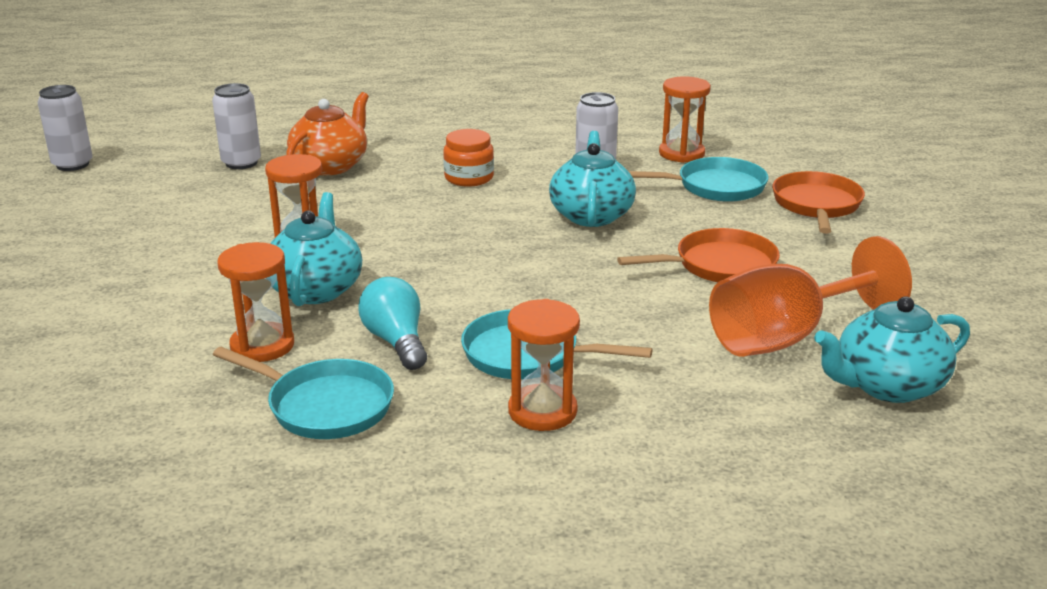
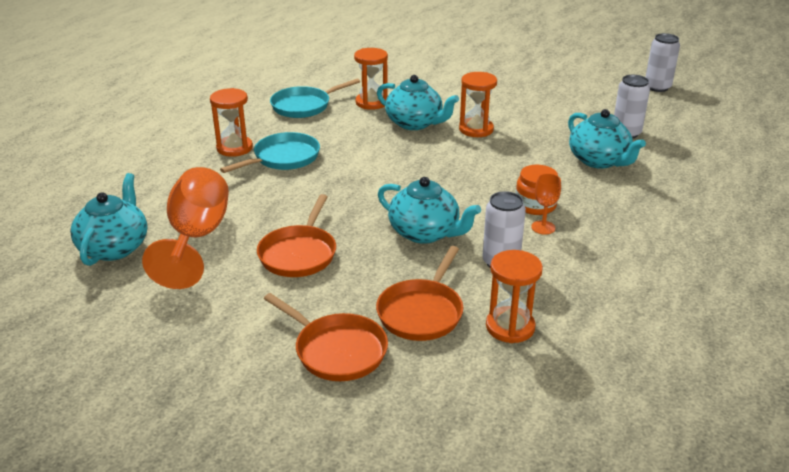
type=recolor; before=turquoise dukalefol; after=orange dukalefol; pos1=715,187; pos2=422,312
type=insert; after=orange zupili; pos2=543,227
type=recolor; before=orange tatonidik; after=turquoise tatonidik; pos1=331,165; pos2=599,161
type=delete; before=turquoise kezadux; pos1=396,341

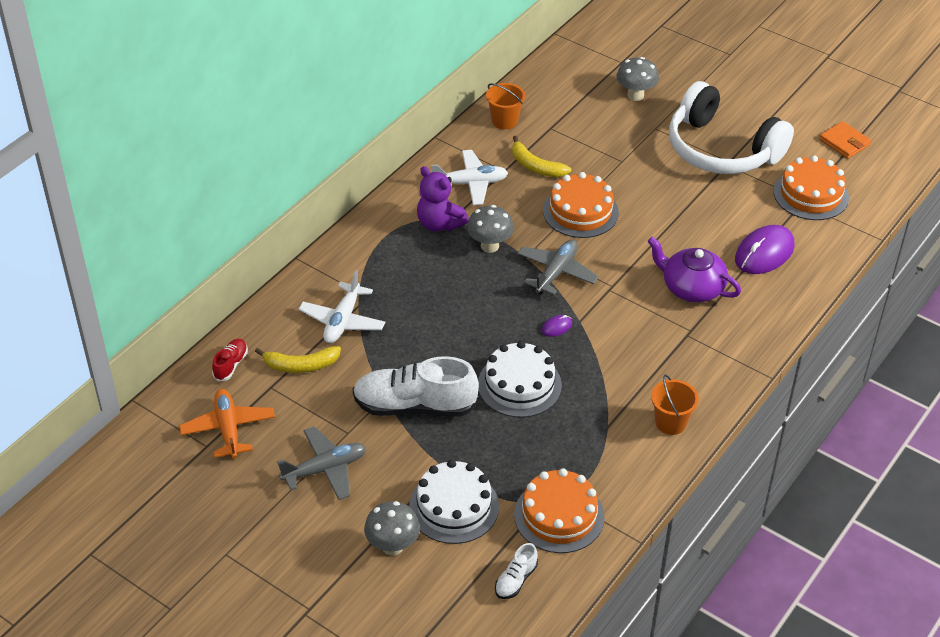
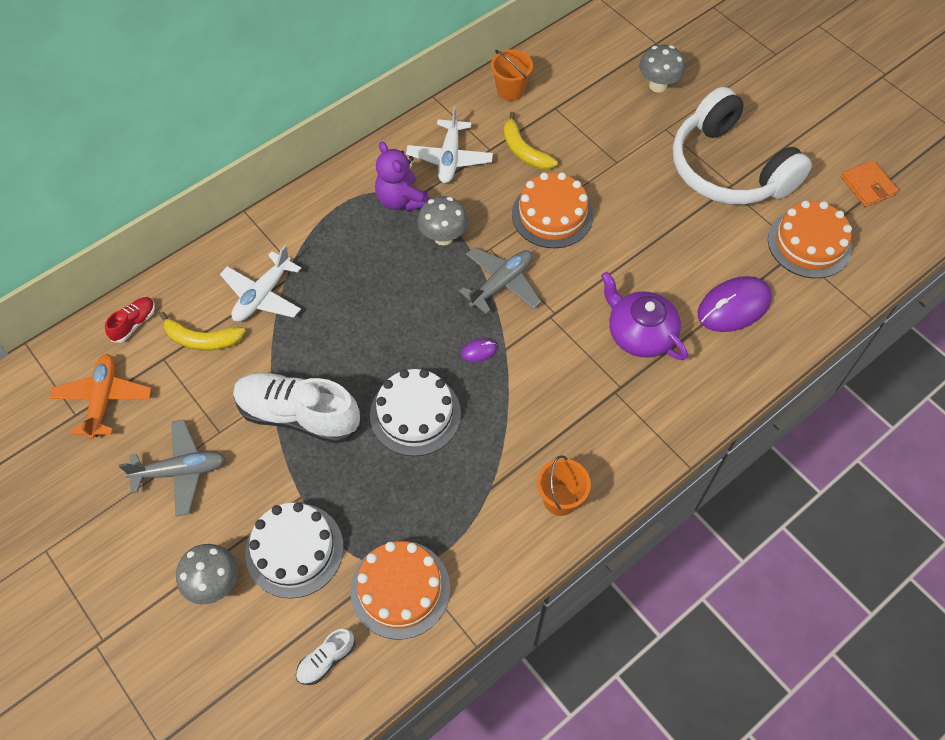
type=rotate; before=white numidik; pos1=470,183; pos2=449,158; turn=90

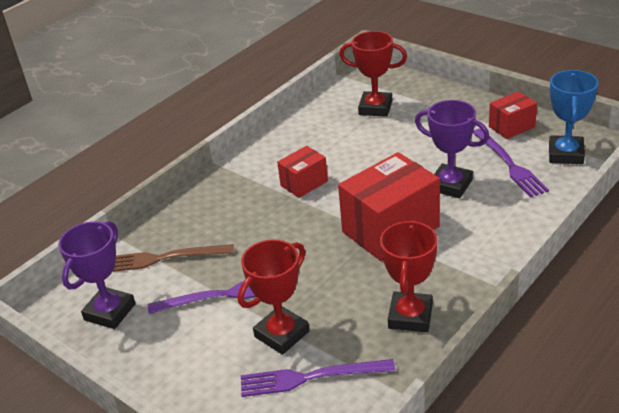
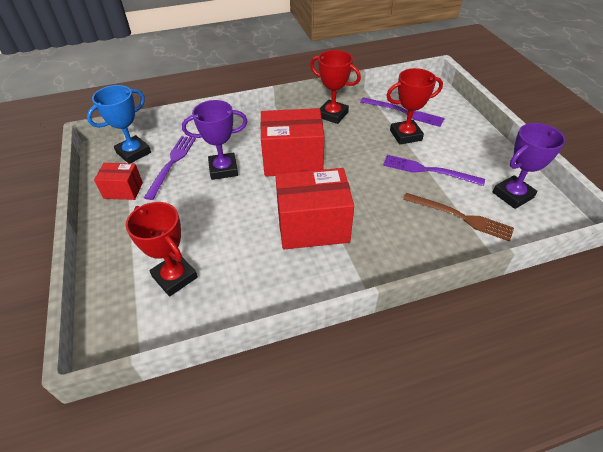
type=rotate; before=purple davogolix; pos1=450,185; pos2=223,169; turn=-75
type=resize; before=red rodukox; pos1=304,183; pos2=313,226; scale=1.88
type=rotate; before=red davogolix; pos1=410,316; pos2=332,115; turn=75

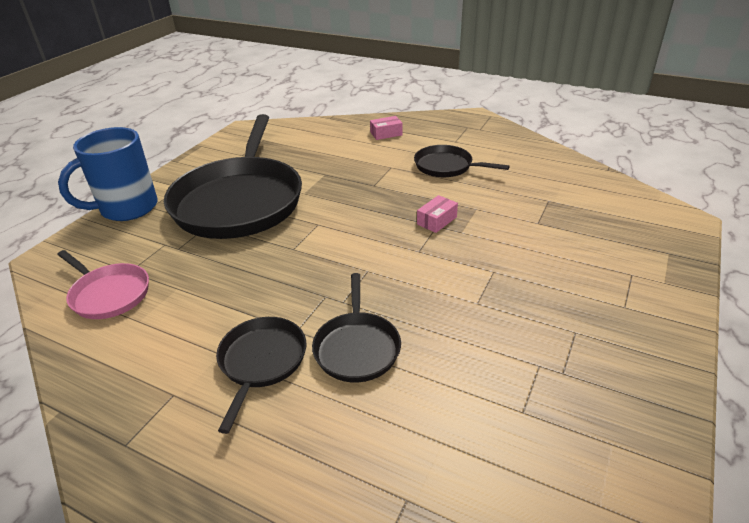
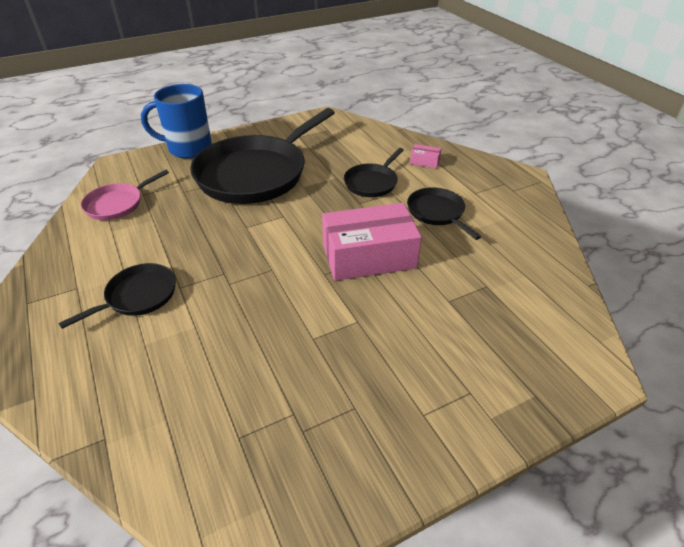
type=rotate; before=pink dukalefol; pos1=109,294; pos2=117,204; turn=60
type=resize; before=pink rodukox; pos1=437,220; pos2=369,256; scale=2.46
type=move; before=black dukalefol; pos1=357,348; pos2=372,183

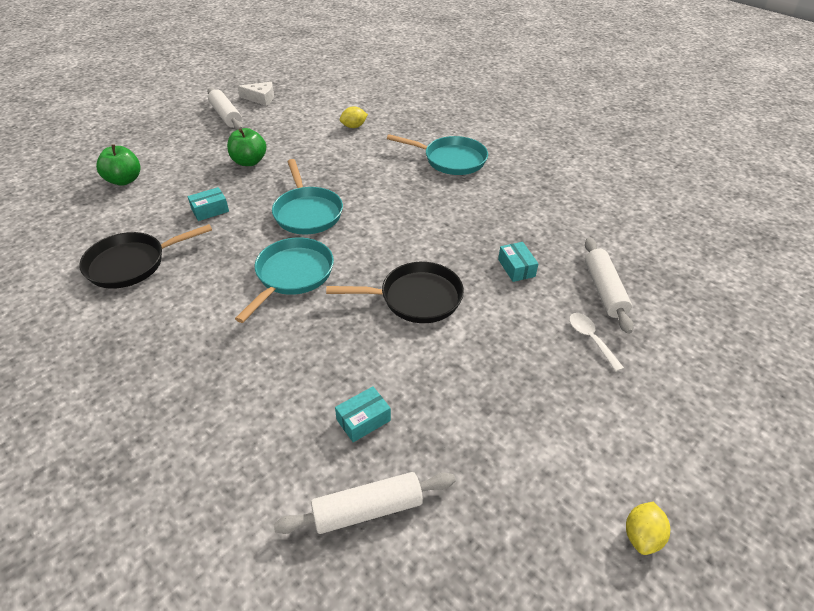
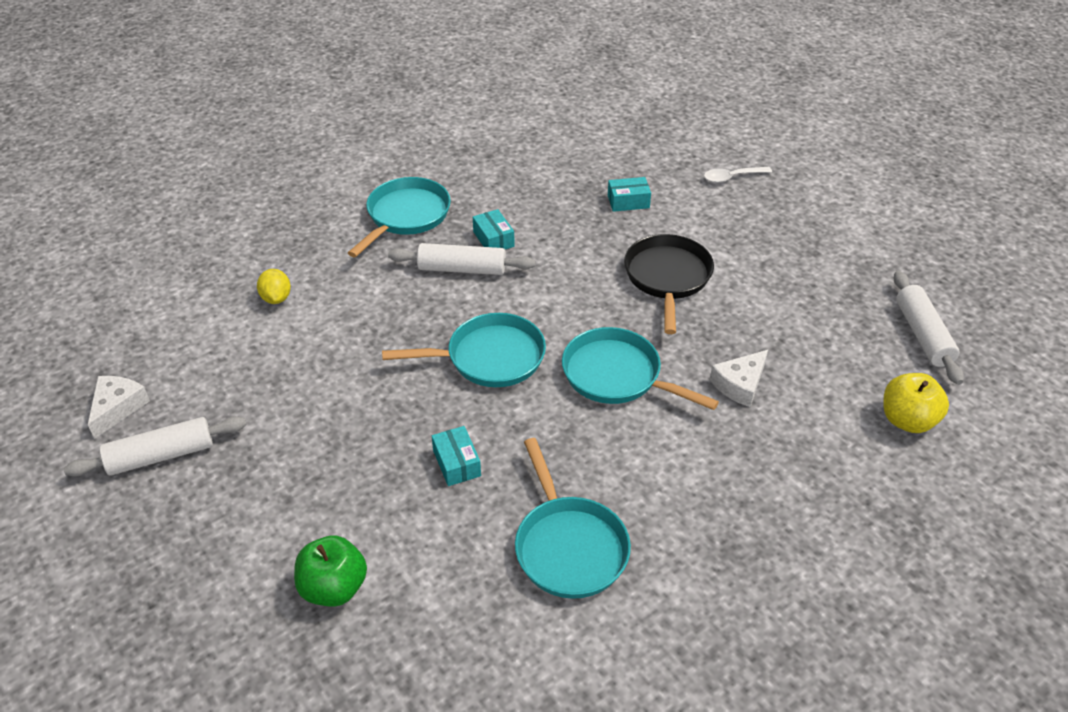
type=move; before=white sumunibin; pos1=604,290; pos2=462,269
type=move; before=turquoise rodukox; pos1=363,420; pos2=493,239
type=recolor; before=black dukalefol; after=turquoise dukalefol; pos1=132,264; pos2=568,546
type=insert; after=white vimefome; pos2=740,384
type=insert; after=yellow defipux; pos2=907,420
type=delete; before=green defipux; pos1=249,162
type=delete; before=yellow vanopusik; pos1=641,536

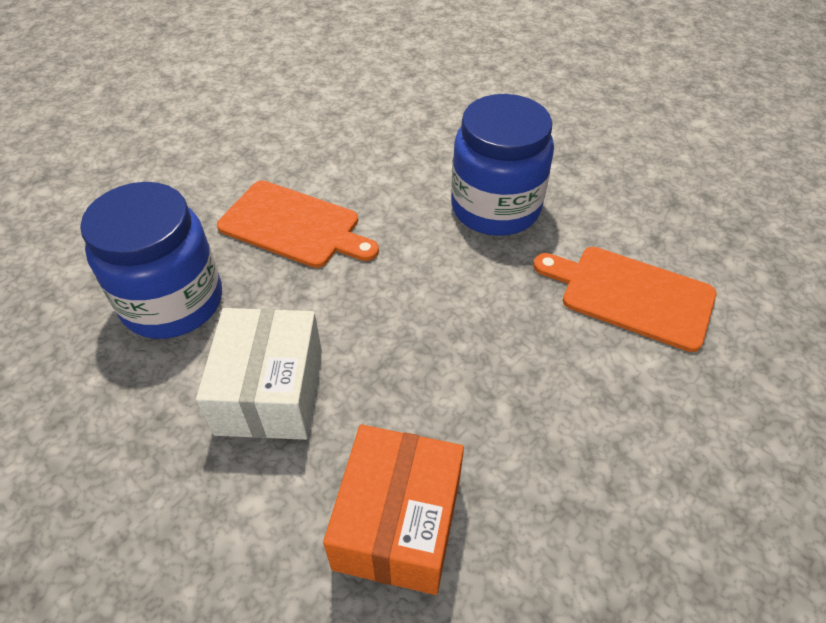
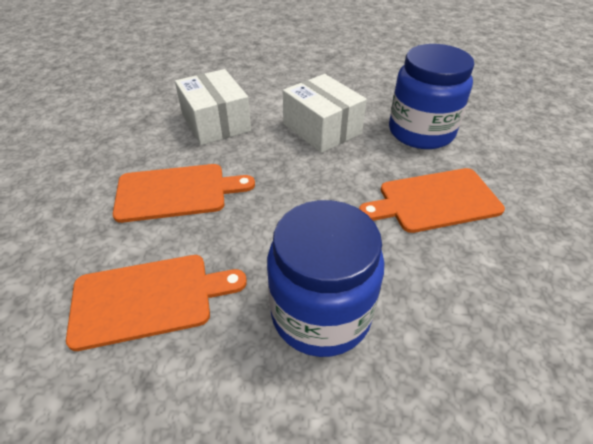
type=insert; after=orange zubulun; pos2=176,192
type=recolor; before=orange rodukox; after=white rodukox; pos1=398,522; pos2=215,123

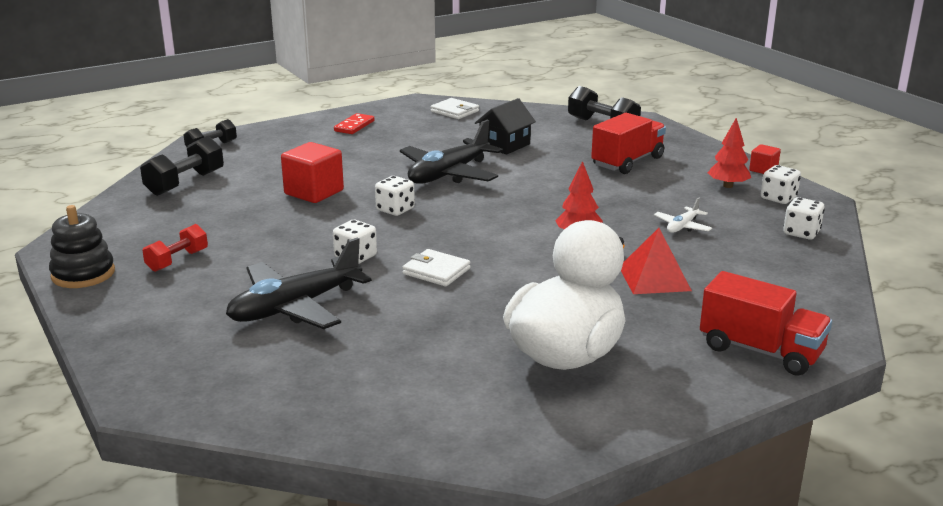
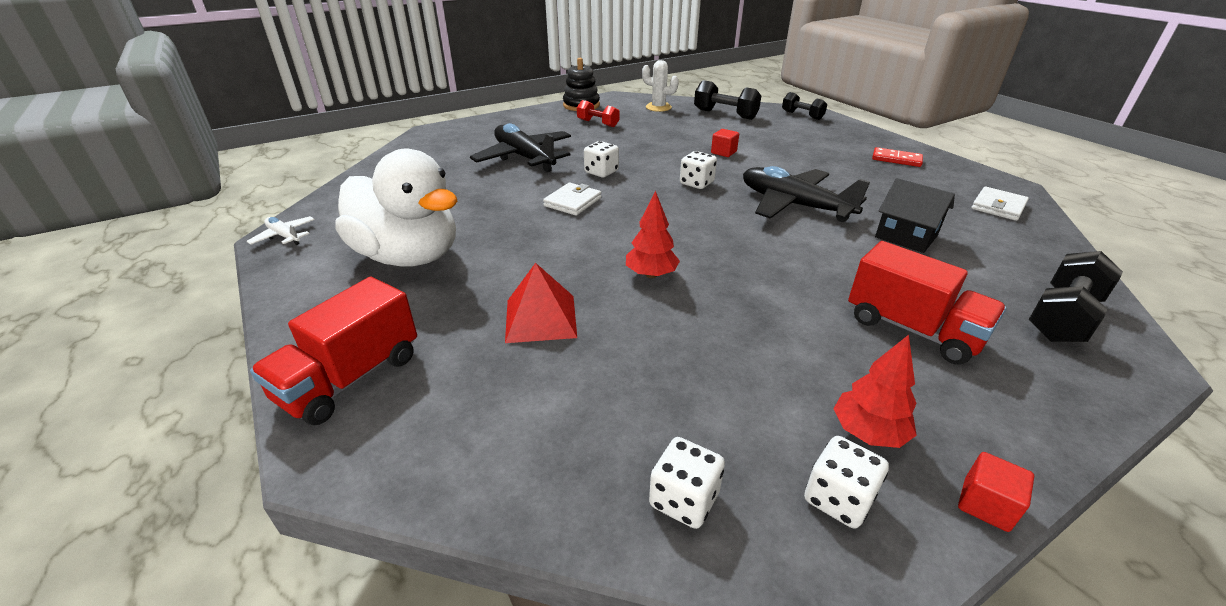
type=move; before=white numidik; pos1=682,226; pos2=284,236
type=insert; after=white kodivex; pos2=658,107
type=resize; before=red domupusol; pos1=314,192; pos2=723,152; scale=0.53

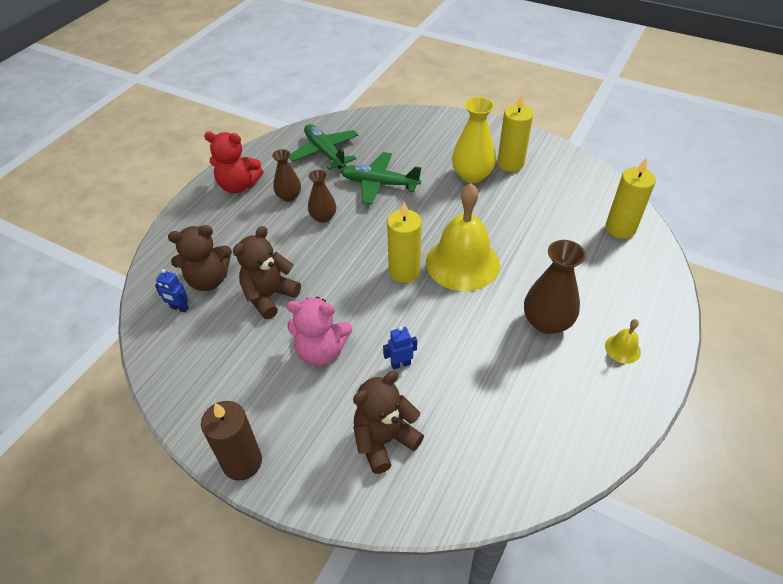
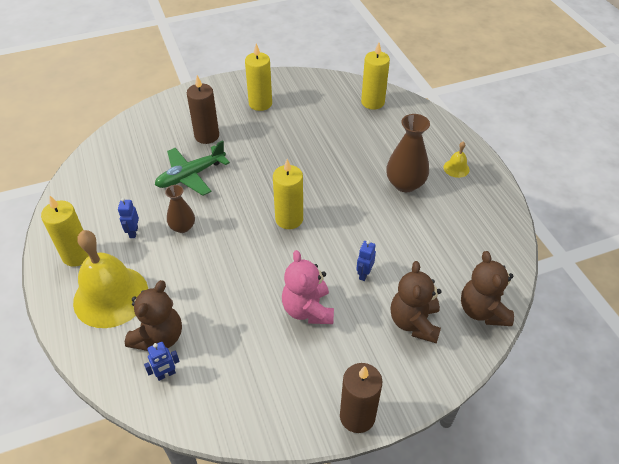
type=replace; before=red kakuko; after=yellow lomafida; pos1=238,185; pos2=77,255
type=move; before=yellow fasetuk; pos1=462,263; pos2=111,296
type=replace; before=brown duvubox; after=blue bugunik; pos1=289,196; pos2=133,232
type=insert; after=brown lomafida; pos2=207,136
type=rotate; before=pink kakuko; pos1=321,351; pos2=308,309; turn=120
type=move; before=brown kakuko; pos1=269,296; pos2=482,310
type=delete; before=green numidik; pos1=325,152
type=delete; before=yellow duvubox; pos1=472,175

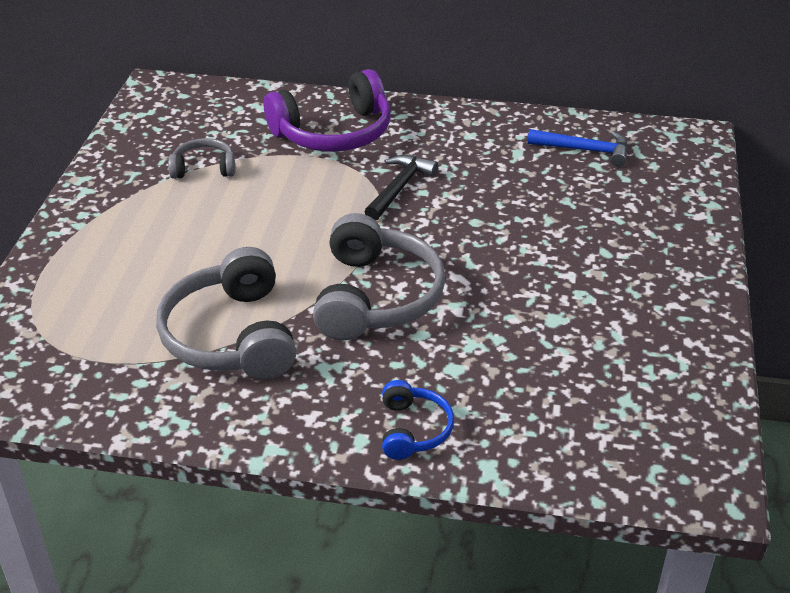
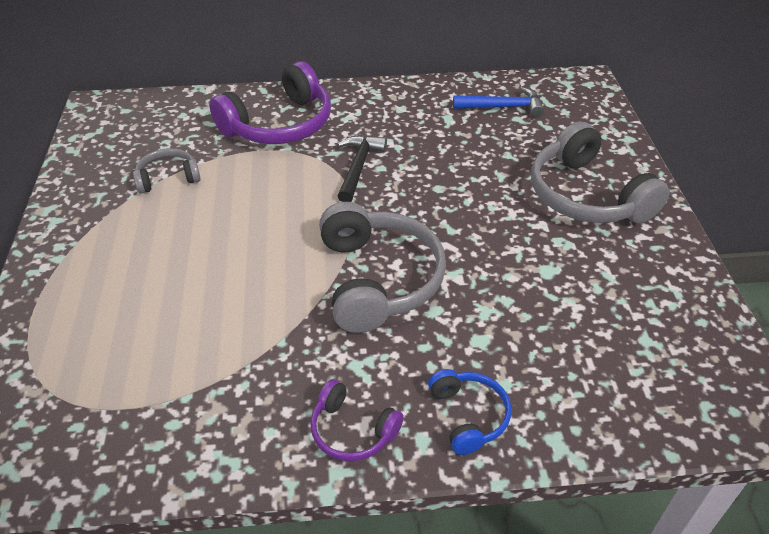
type=insert; after=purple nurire; pos2=352,430
type=move; before=grey nurire; pos1=232,336; pos2=587,195

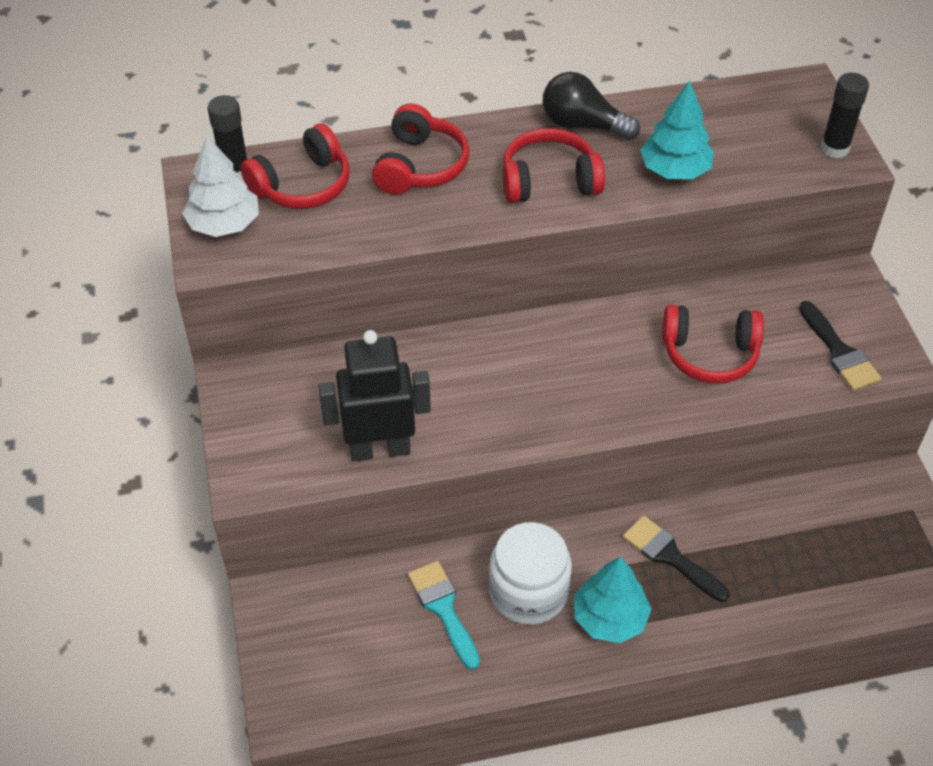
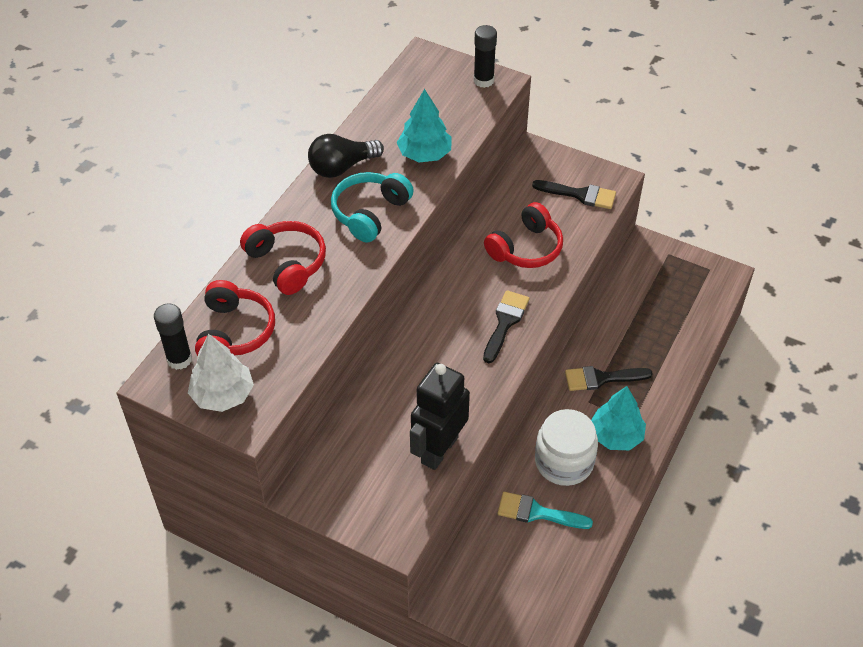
type=recolor; before=red nurire; after=turquoise nurire; pos1=549,181; pos2=370,213
type=insert; after=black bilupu; pos2=505,323

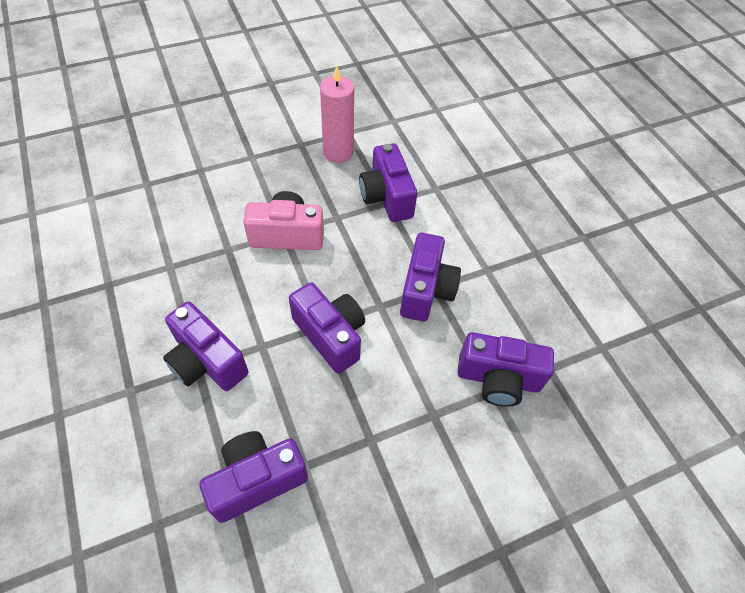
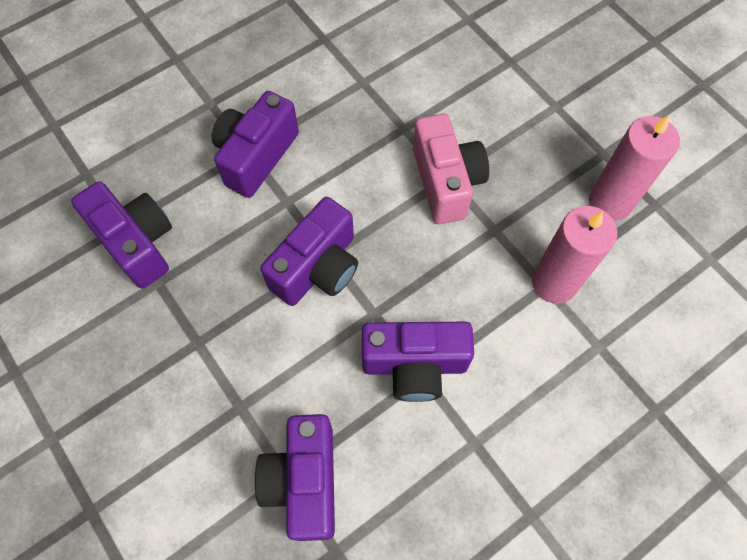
type=replace; before=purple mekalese; after=pink lomafida; pos1=386,197; pos2=554,282

